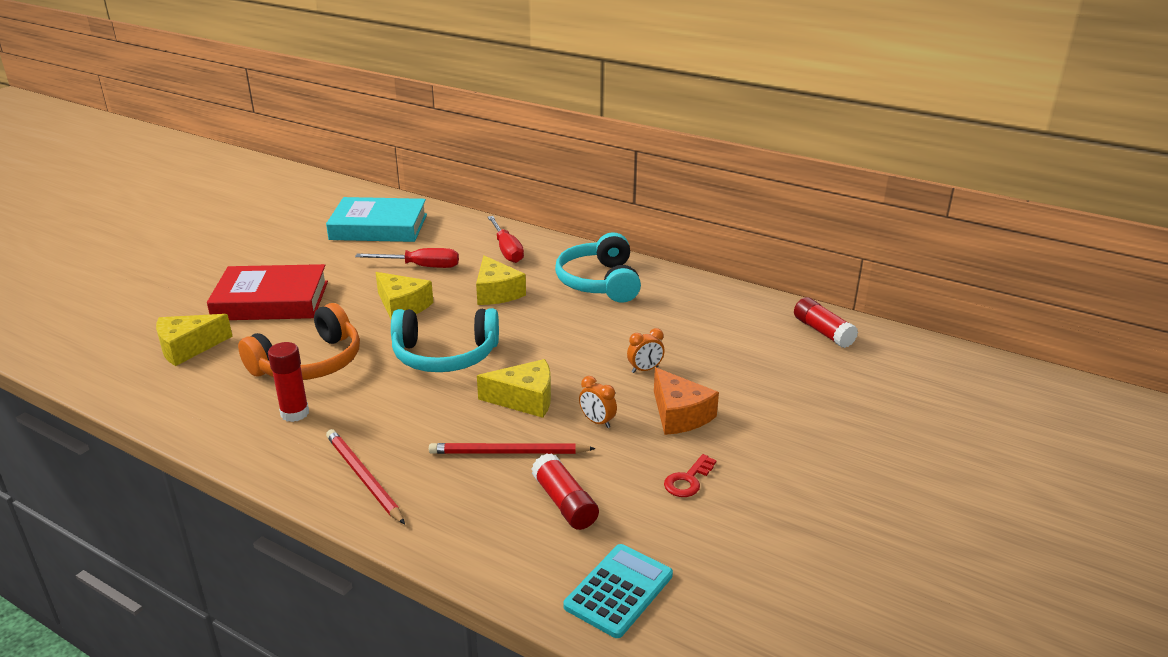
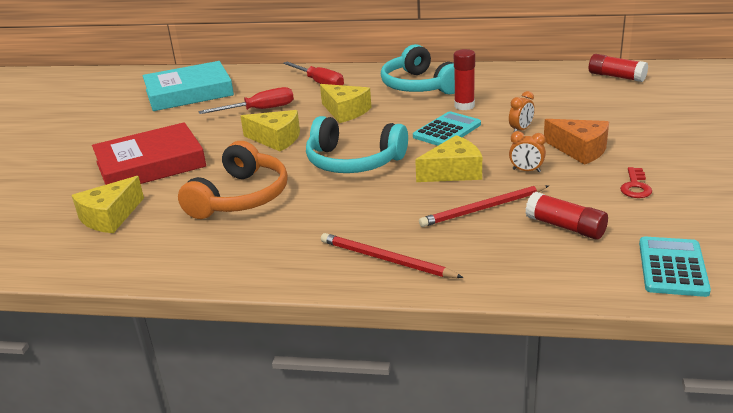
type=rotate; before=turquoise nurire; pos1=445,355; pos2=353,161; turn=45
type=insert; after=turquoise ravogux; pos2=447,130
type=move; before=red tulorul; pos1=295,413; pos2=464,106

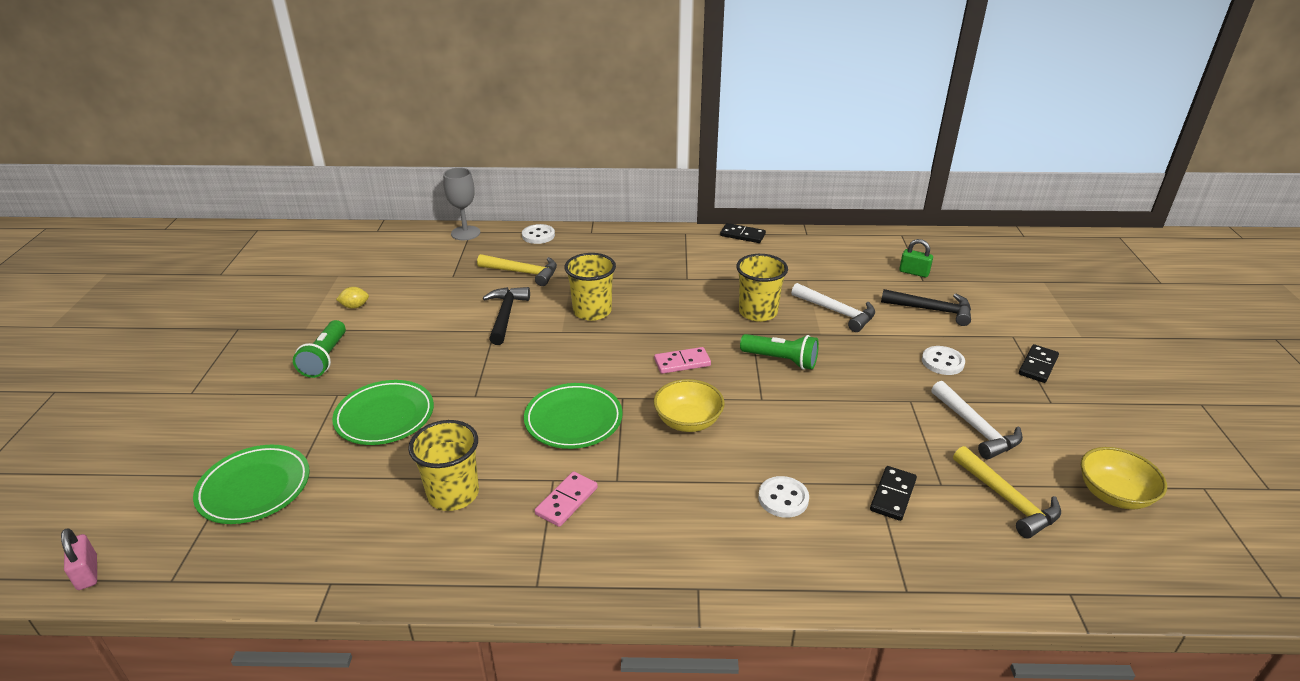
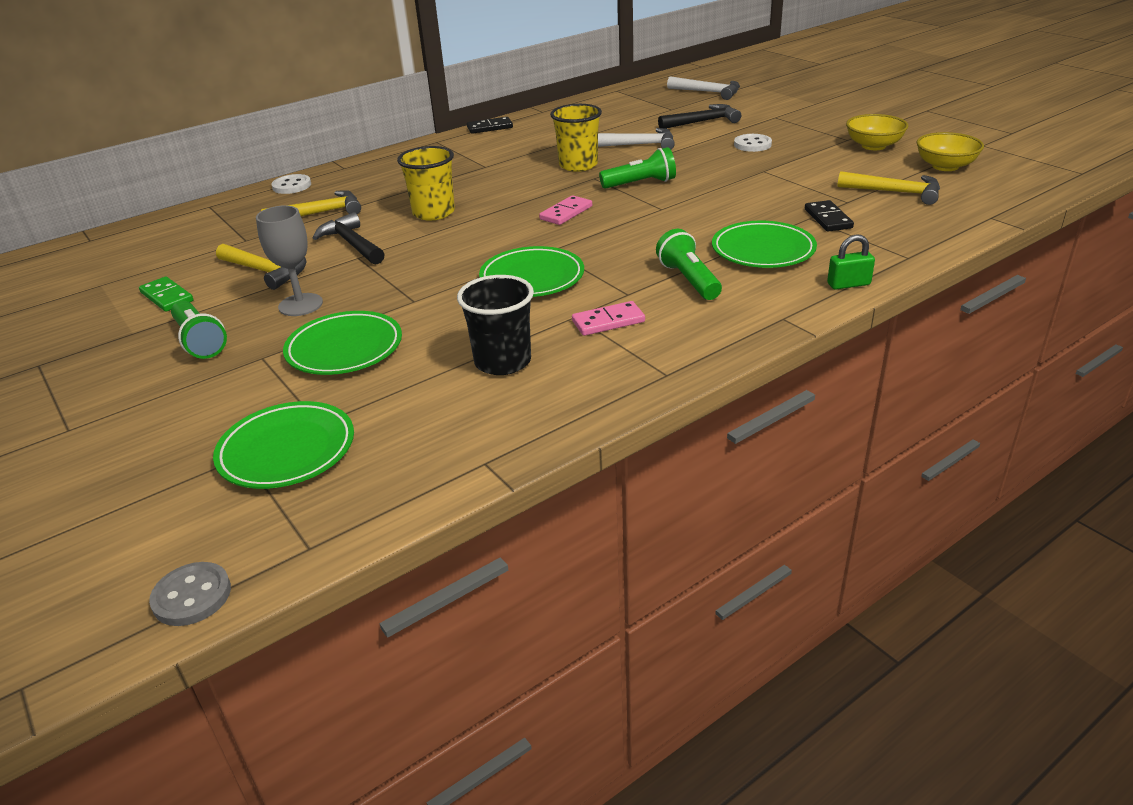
type=replace; before=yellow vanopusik; after=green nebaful; pos1=355,306; pos2=167,297
type=replace; before=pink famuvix; after=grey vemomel; pos1=87,573; pos2=192,596
type=insert; after=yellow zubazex; pos2=265,271
type=move; before=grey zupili; pos1=465,233; pos2=300,305
type=recolor; before=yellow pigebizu; after=black pigebizu; pos1=453,494; pos2=503,362
type=rotate; before=pink nebaful; pos1=567,501; pos2=608,321; turn=75
type=insert; after=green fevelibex; pos2=689,280
type=move; before=white zubazex; pos1=975,428; pos2=708,92
type=replace; before=white vemomel; after=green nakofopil; pos1=783,498; pos2=763,250
type=move; before=green famuvix; pos1=914,272; pos2=848,284
type=move; before=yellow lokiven; pos1=688,421; pos2=873,146
type=delete; before=black nebaful; pos1=1037,365

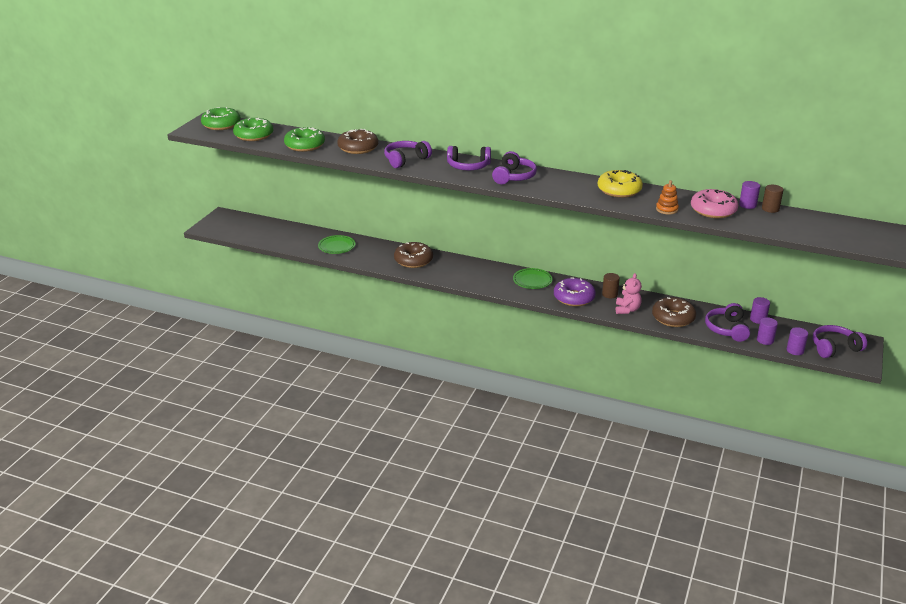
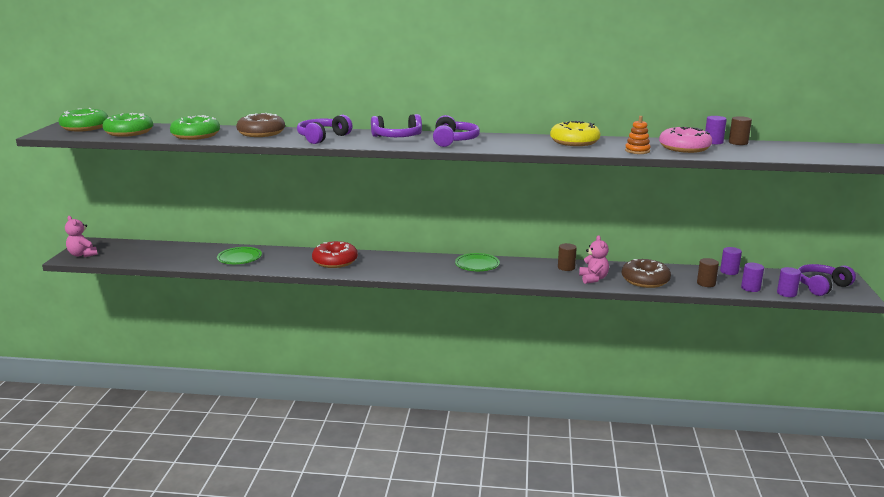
type=insert; after=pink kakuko; pos2=82,254
type=recolor; before=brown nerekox; after=red nerekox; pos1=413,260; pos2=335,261
type=replace; before=purple nurire; after=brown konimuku; pos1=727,329; pos2=706,283
type=delete; before=purple nerekox; pos1=574,298

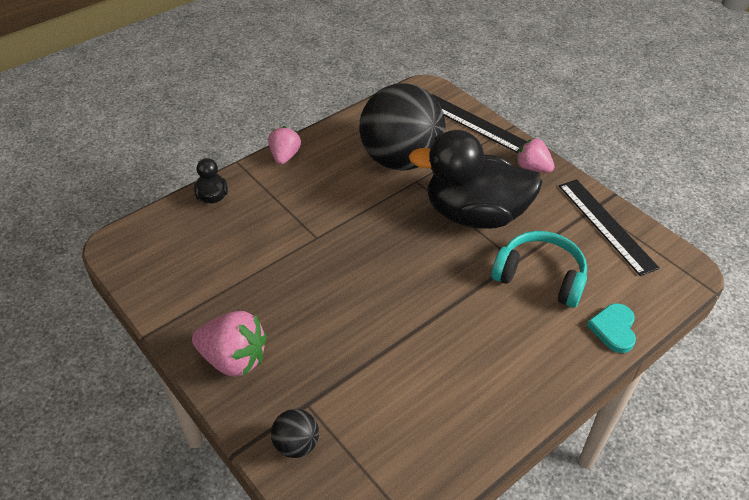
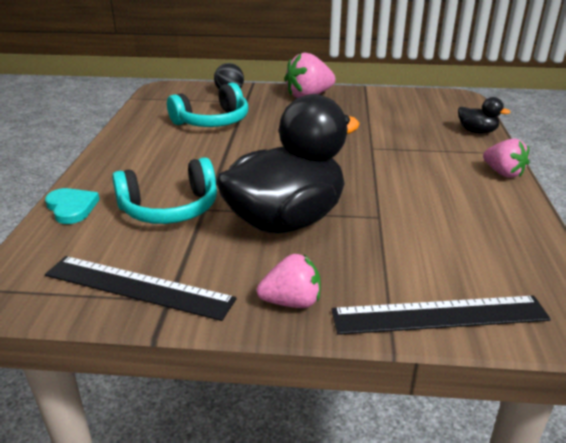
type=insert; after=turquoise nurire; pos2=212,121
type=delete; before=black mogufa; pos1=400,159

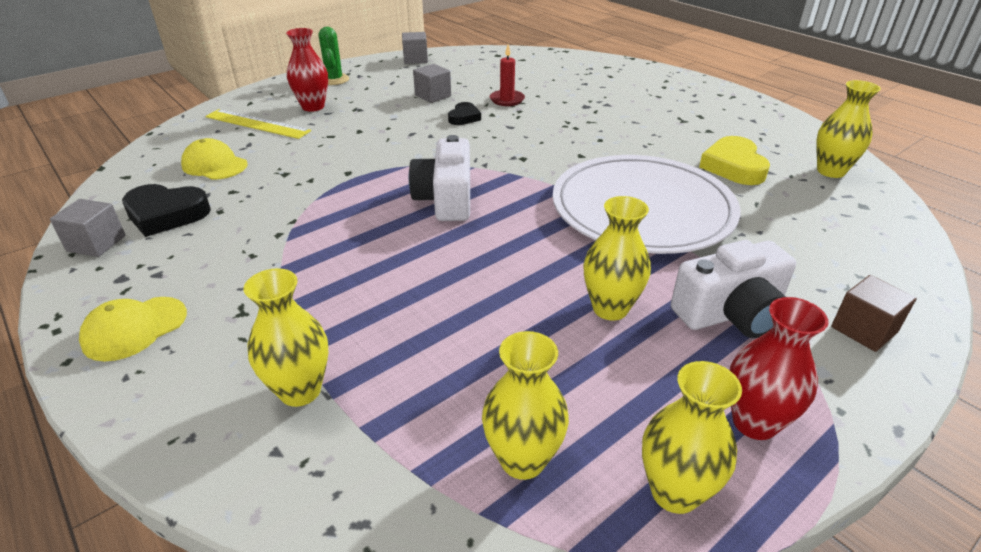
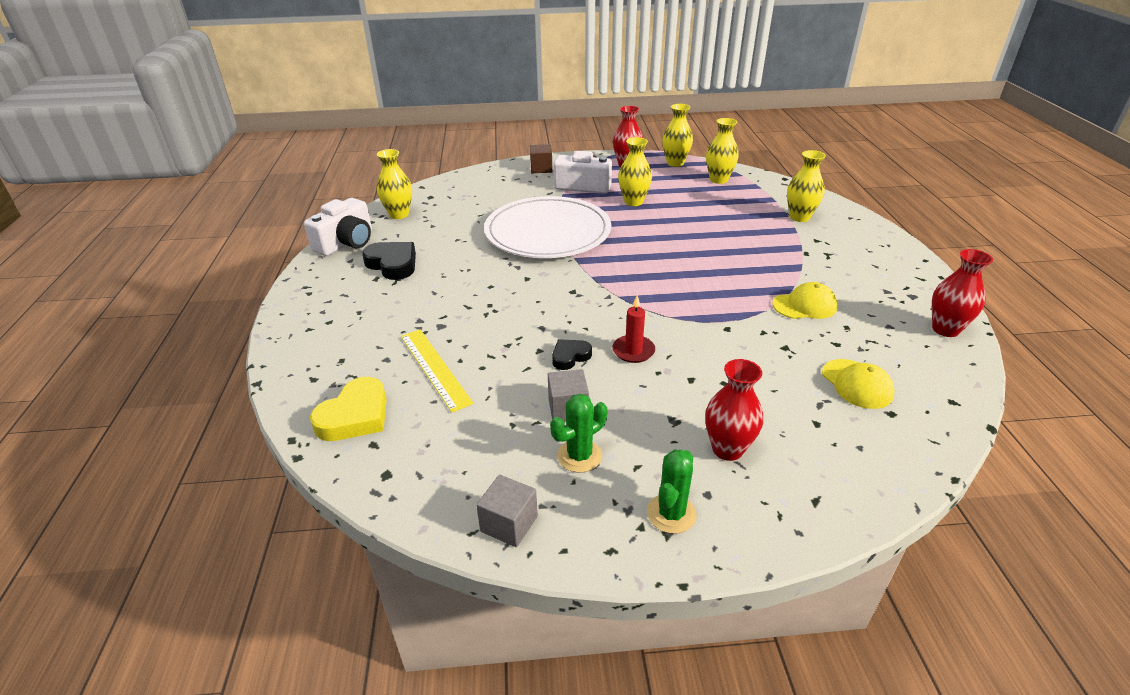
type=move; before=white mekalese; pos1=446,199; pos2=346,242
type=move; before=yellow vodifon; pos1=733,166; pos2=355,416
type=move; before=black vodifon; pos1=166,214; pos2=393,264
type=move; before=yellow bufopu; pos1=257,124; pos2=434,368
type=insert; after=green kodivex; pos2=579,456
type=move; before=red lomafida; pos1=507,100; pos2=633,351
type=move; before=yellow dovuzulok; pos1=135,328; pos2=804,305
type=replace; before=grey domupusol; after=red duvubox; pos1=96,243; pos2=945,329

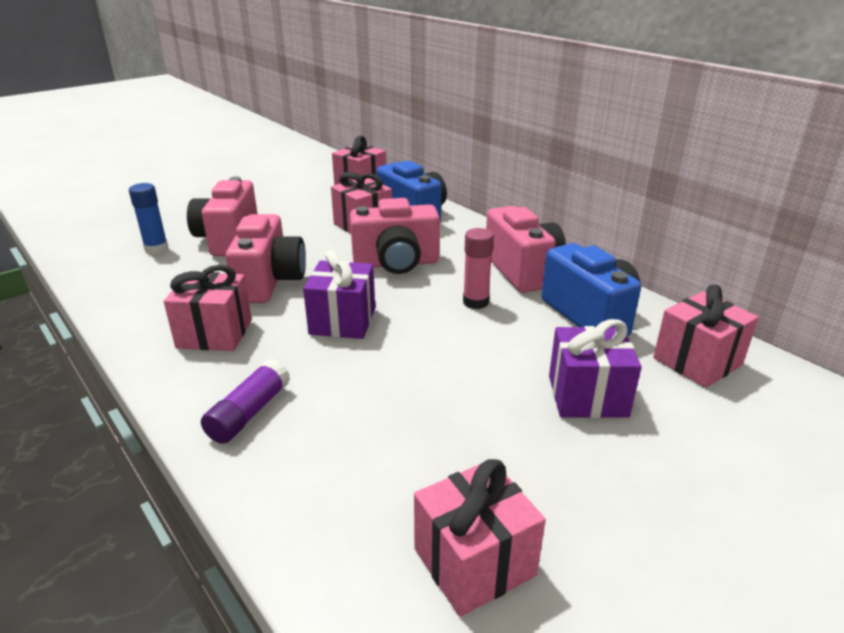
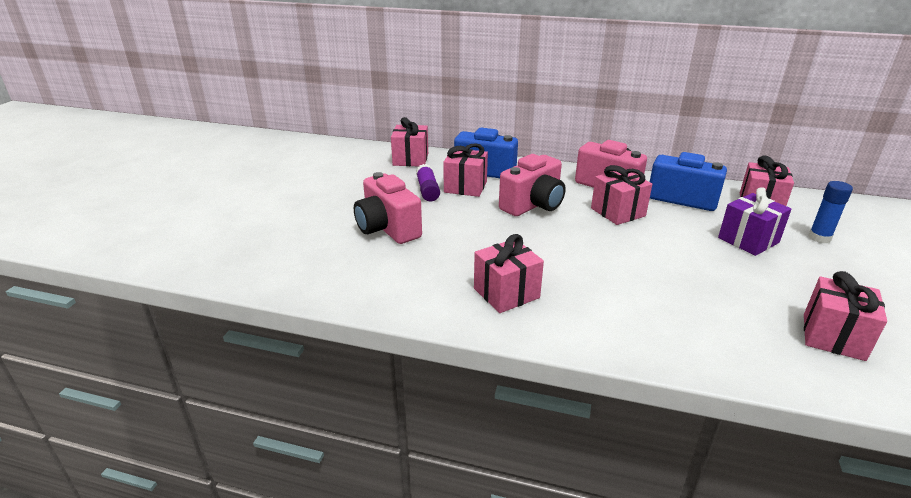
type=move; before=purple tulorul; pos1=249,413; pos2=427,190
type=replace; before=pink tulorul; after=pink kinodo; pos1=475,302; pos2=617,212
type=move; before=blue tulorul; pos1=156,249; pos2=819,238
type=delete; before=pink mekalese; pos1=270,282
type=delete; before=purple kinodo; pos1=342,321

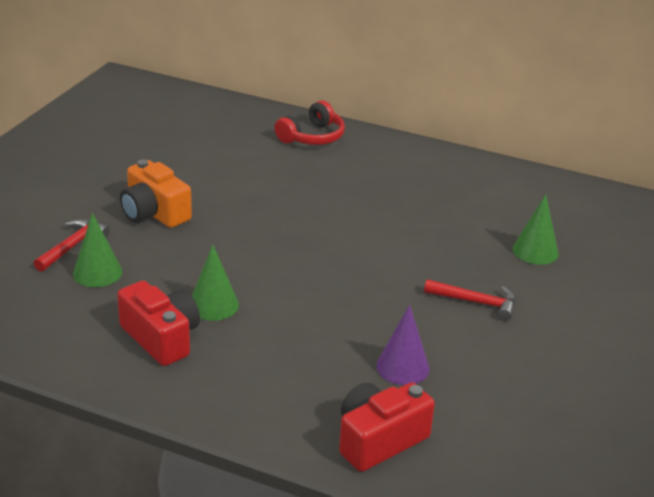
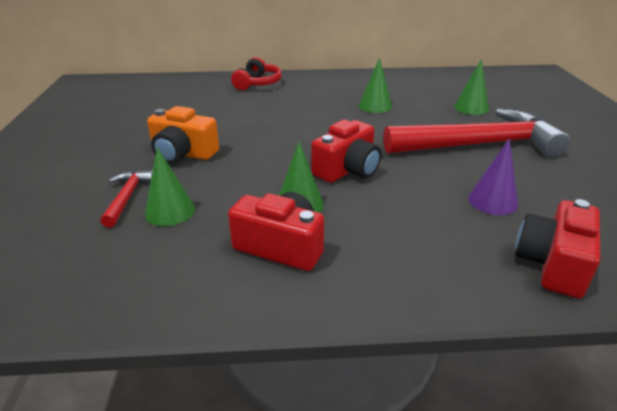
type=insert; after=red mekalese; pos2=347,169
type=insert; after=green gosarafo; pos2=375,106
type=resize; before=red zubazex; pos1=476,302; pos2=479,145; scale=2.32

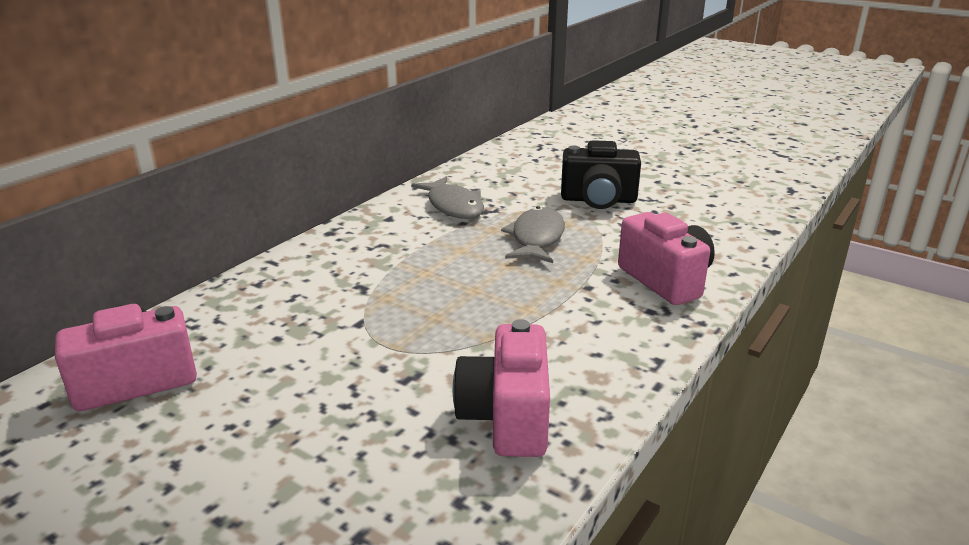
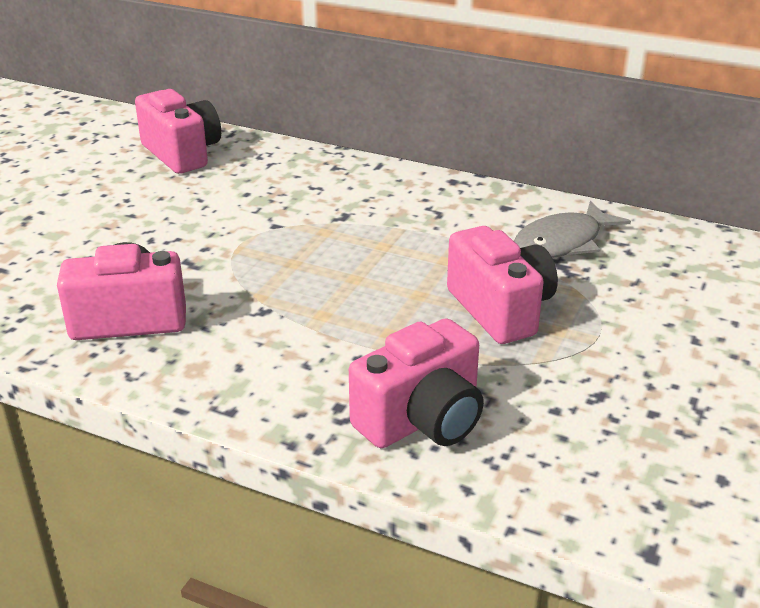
type=replace; before=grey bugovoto; after=pink mekalese; pos1=536,238; pos2=500,310
type=delete; before=black mekalese; pos1=598,200

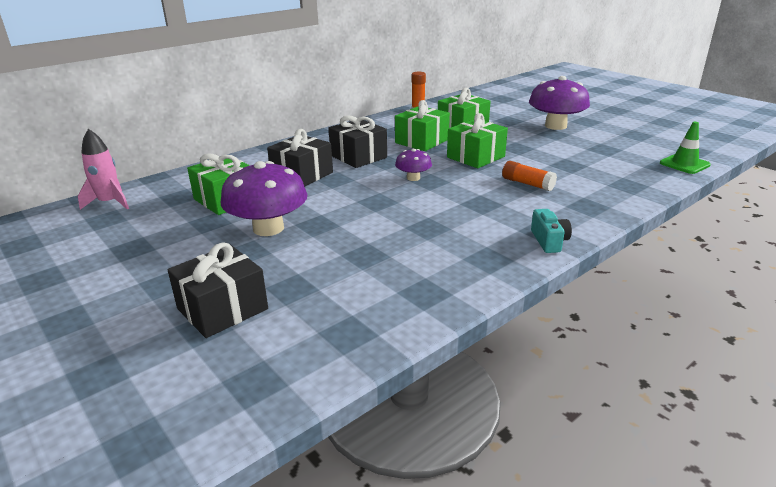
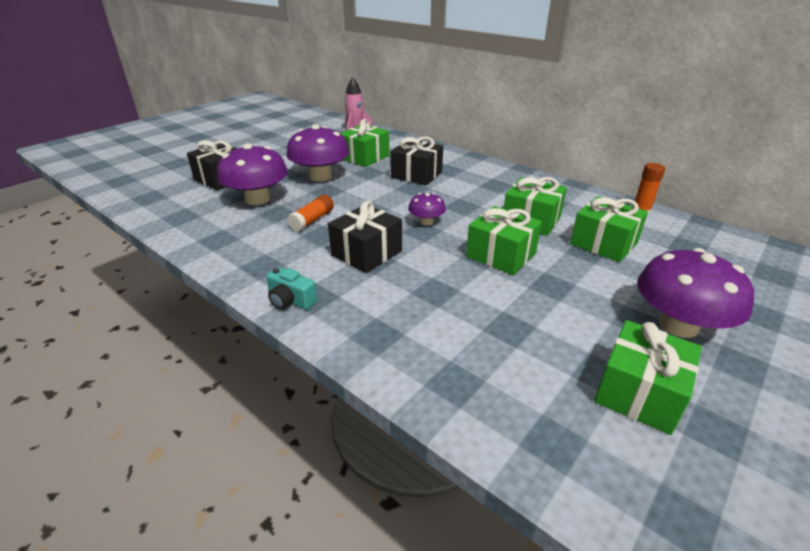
type=insert; after=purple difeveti; pos2=257,199
type=rotate; before=turquoise mekalese; pos1=549,241; pos2=291,300; turn=45
type=move; before=orange tulorul; pos1=527,184; pos2=312,220
type=move; before=black kinodo; pos1=358,156; pos2=366,253
type=insert; after=green kinodo; pos2=639,392
type=delete; before=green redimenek; pos1=684,164

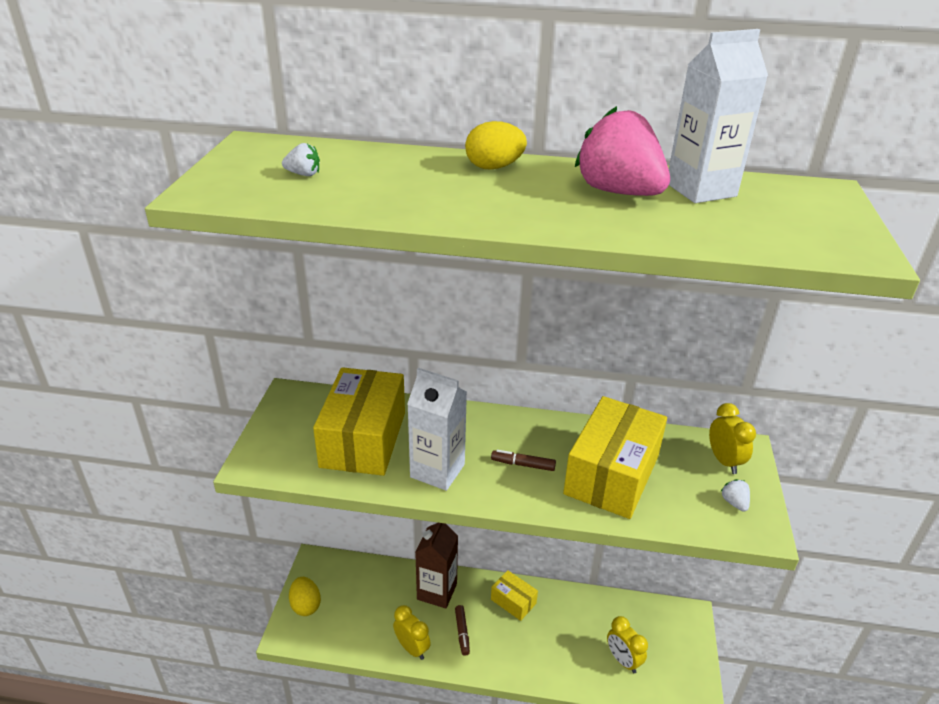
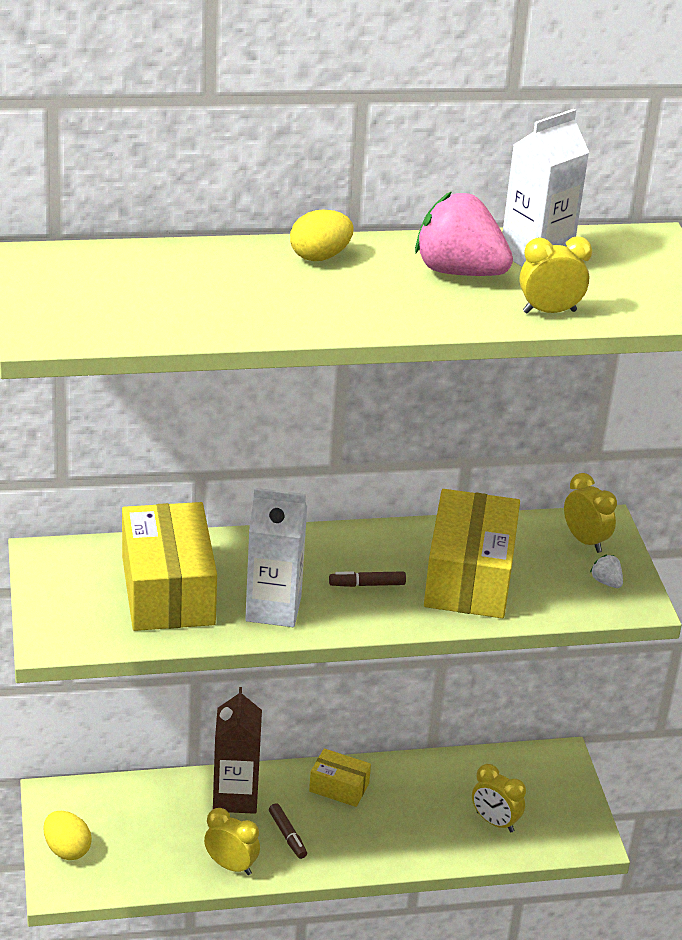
type=insert; after=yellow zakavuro; pos2=549,311
type=delete; before=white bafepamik; pos1=303,174

